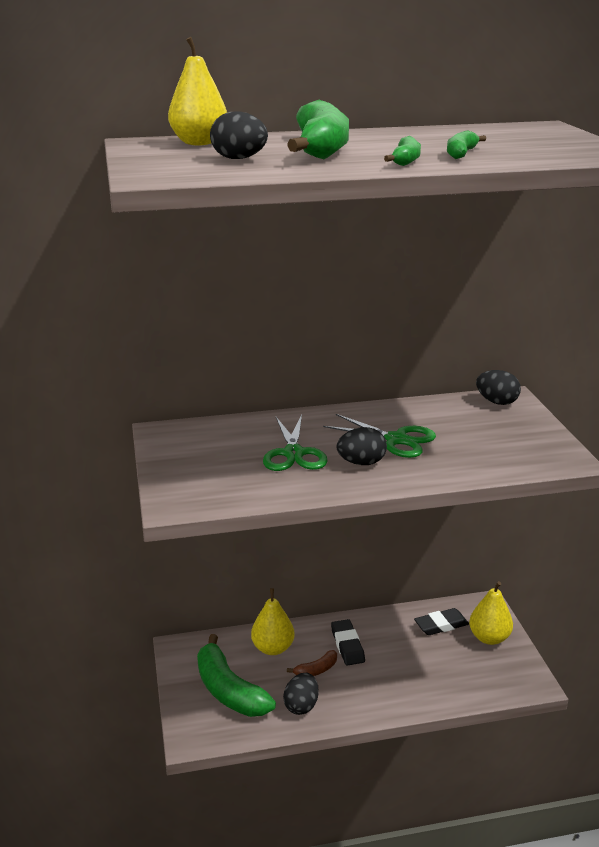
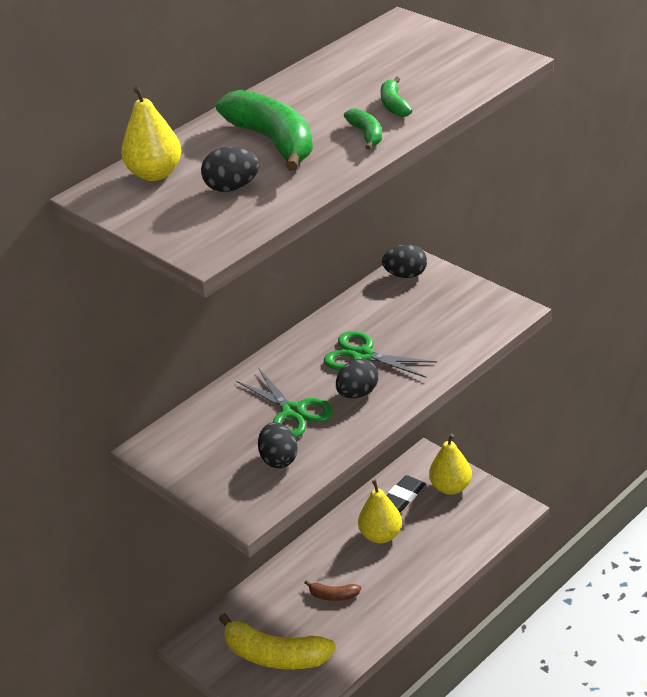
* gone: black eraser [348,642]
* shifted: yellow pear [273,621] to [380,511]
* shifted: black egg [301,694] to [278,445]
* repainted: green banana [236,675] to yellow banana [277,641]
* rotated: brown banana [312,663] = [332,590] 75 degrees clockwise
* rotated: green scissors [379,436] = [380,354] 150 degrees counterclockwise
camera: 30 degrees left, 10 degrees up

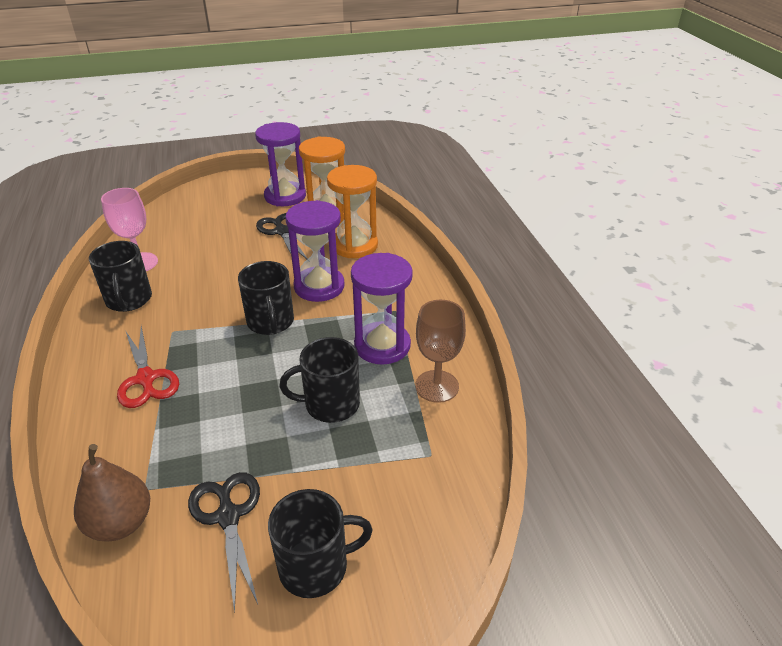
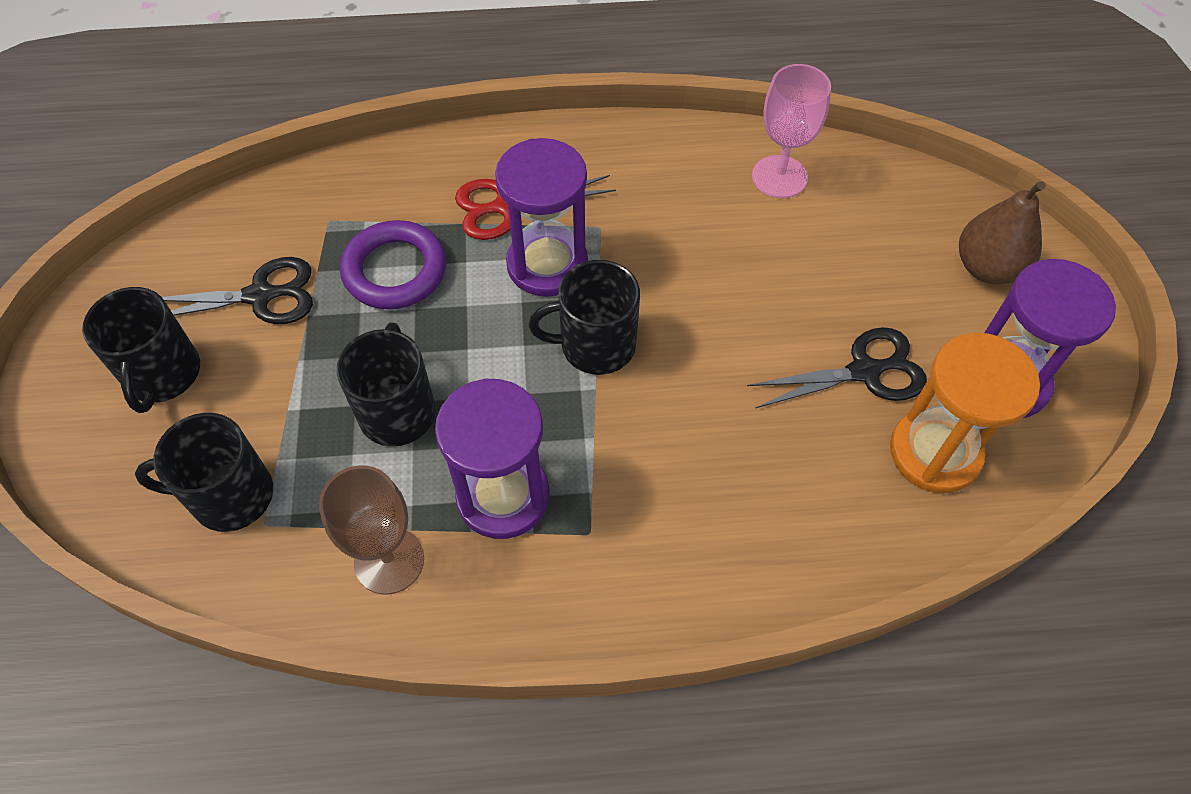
* gone: orange hourglass [352,211]
* new: purple ring [393,264]
* shifted: brown pear [112,492] to [1002,233]
* shifted: black mug [120,276] to [204,472]
* shifted: purple hourglass [314,251] to [541,217]
camera: 100 degrees right, 20 degrees up

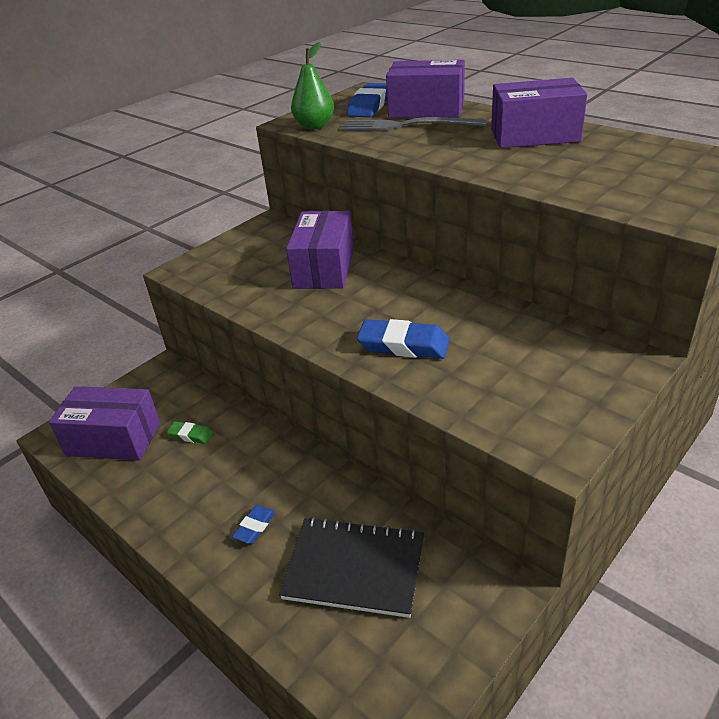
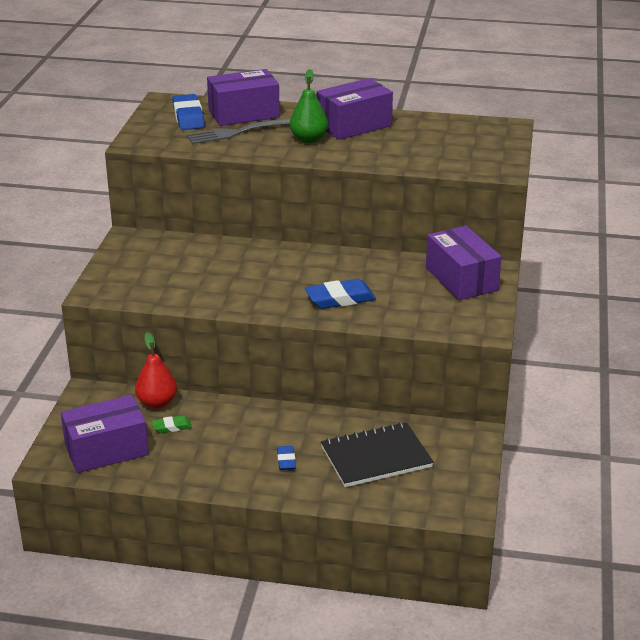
* new: red pear [156,370]
* shifted: purple box [320,250] to [463,263]
* shifted: green pear [312,85] to [309,106]
camera: 35 degrees left, 5 degrees down

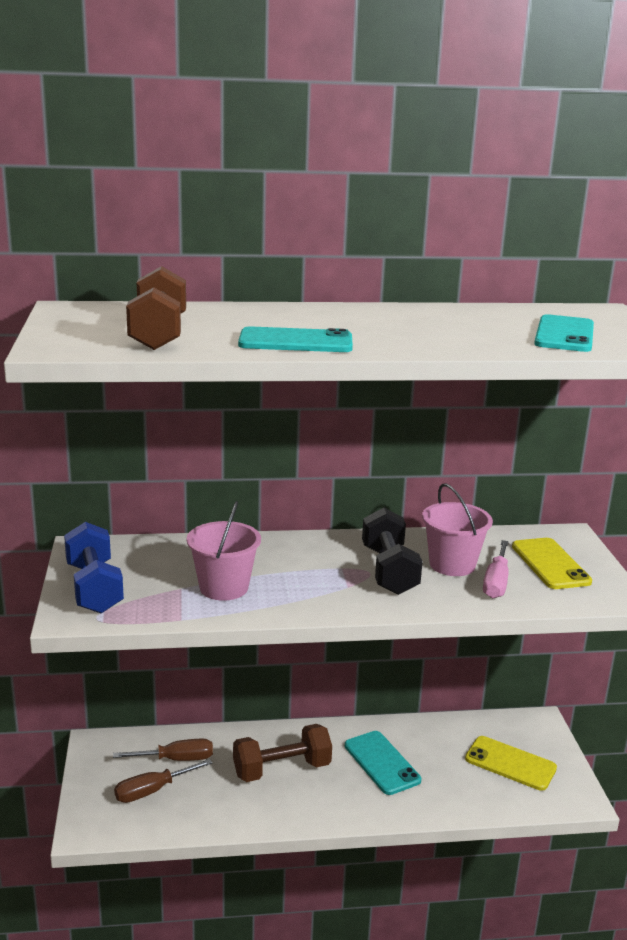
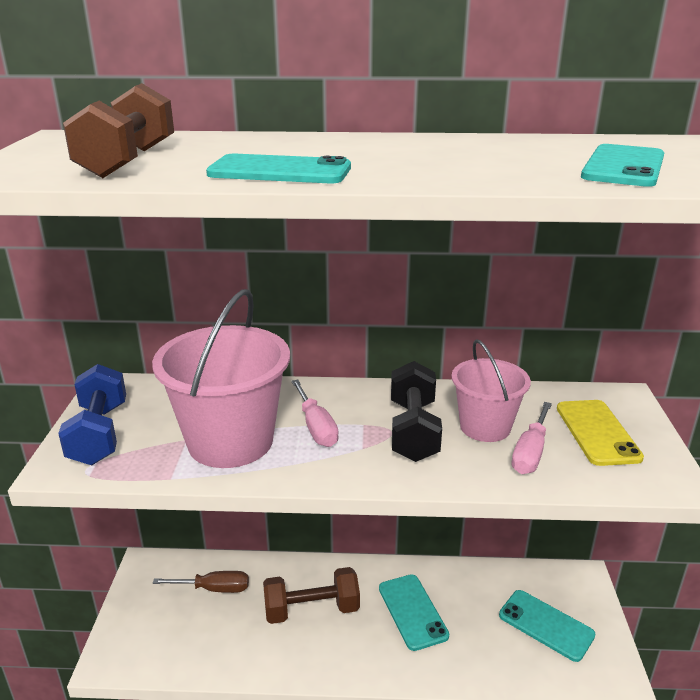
* gone: brown screwdriver [163,781]
* new: pink screwdriver [315,413]
* repainted: yellow phone [511,763] to turquoise phone [547,626]
* scaled: pink bucket [224,551] = [221,378] x1.64
camera: 10 degrees right, 5 degrees up

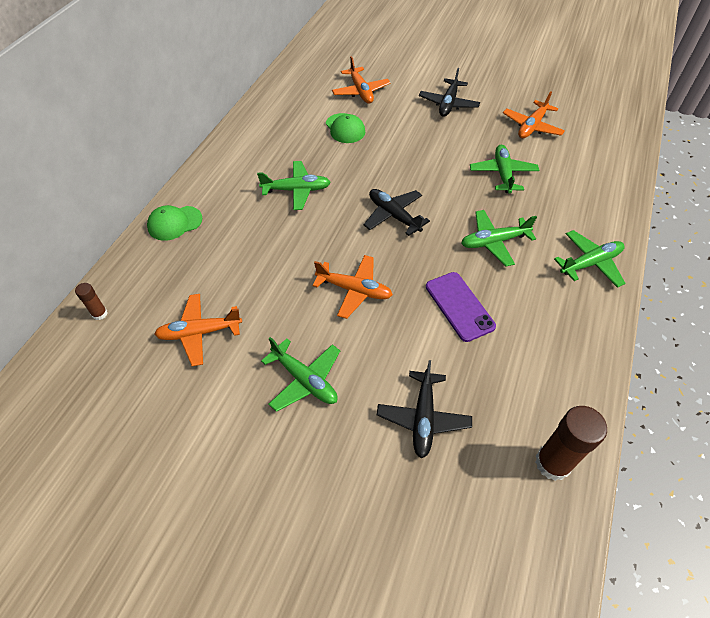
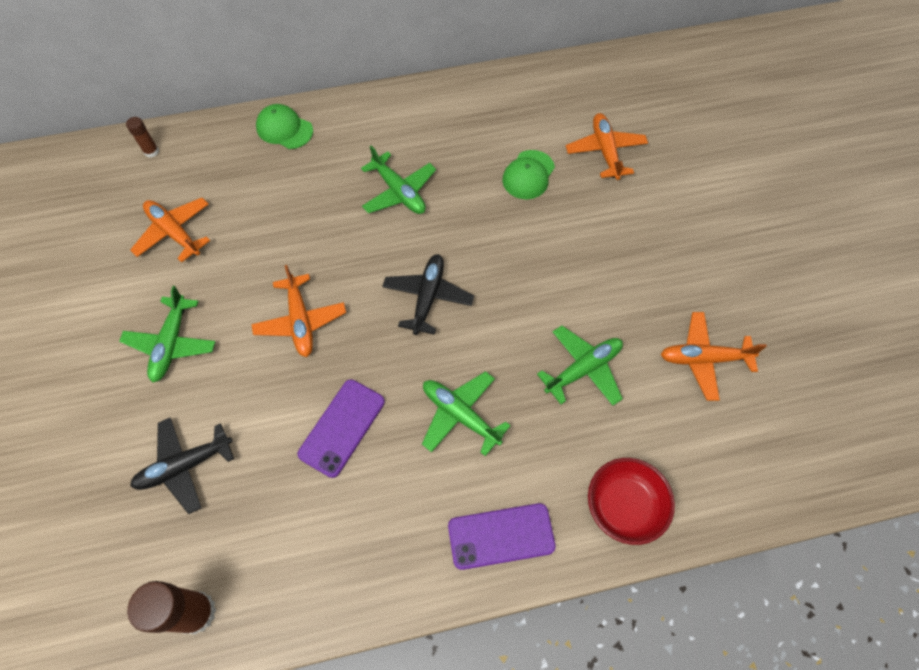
* gone: black plane [449,92]
* new: red bowl [631,501]
* swapped: green plane [590,259] to purple phone [502,536]
* rotated: orange plane [361,80] = [607,146] 135 degrees clockwise
camera: 55 degrees right, 10 degrees up

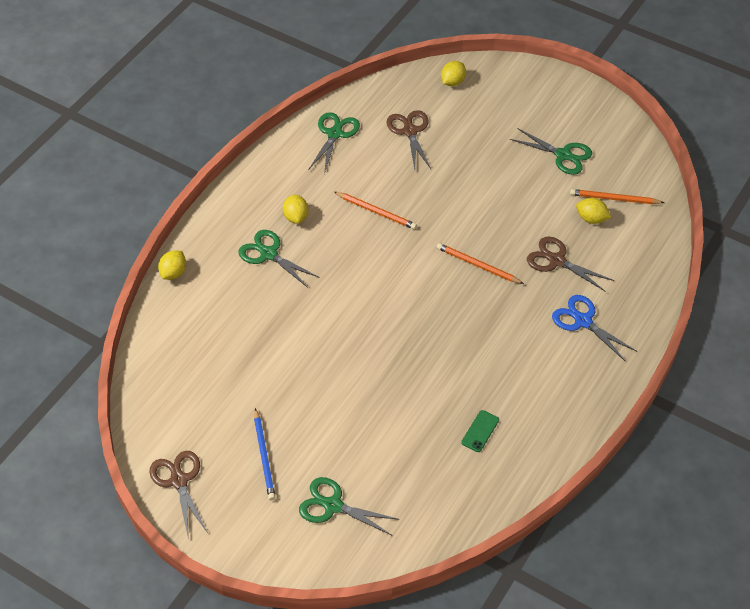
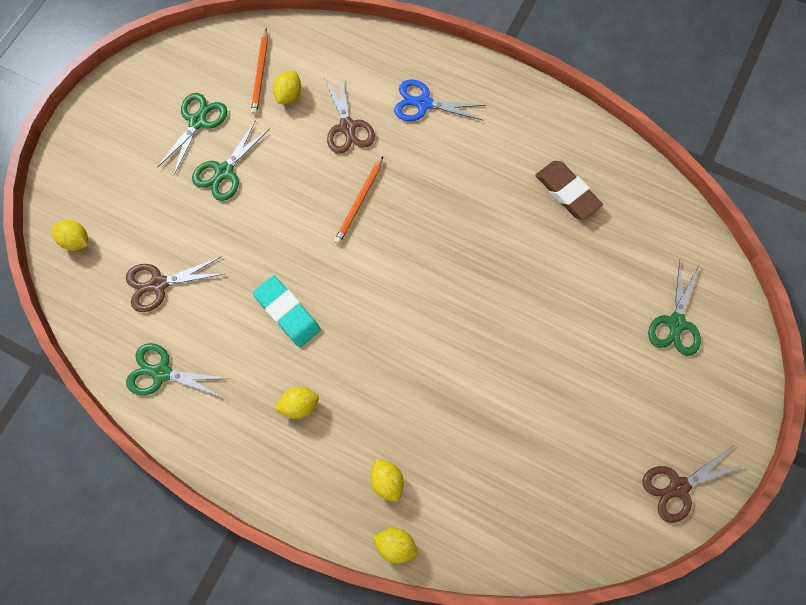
* gone: blue pencil [264,454]
* new: yellow lemon [387,480]
* shifted: green scissors [279,259] to [231,160]
* swapped: orange pencil [375,210] to turquoise eraser [287,311]
* swapped: green phone [480,431] to brown eraser [569,190]
* rotated: brown scissors [570,264] = [349,114] 45 degrees counterclockwise
* rotated: blue scissors [594,328] = [440,100] 60 degrees clockwise
camera: 95 degrees left, 20 degrees up

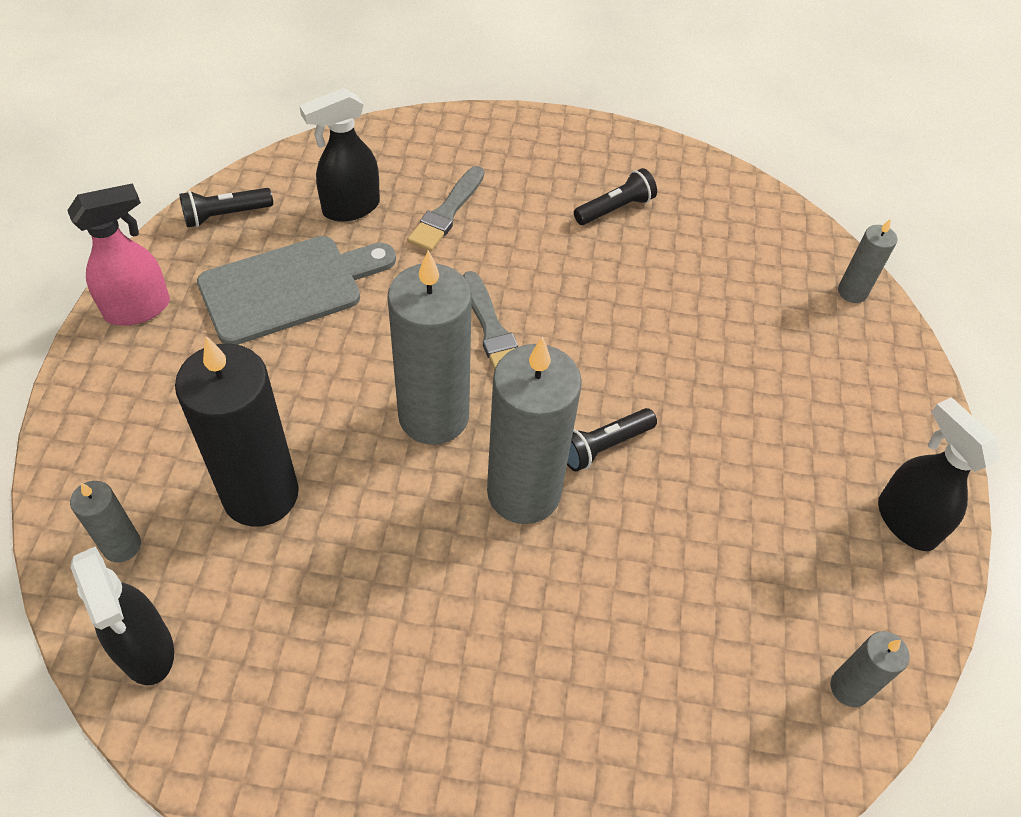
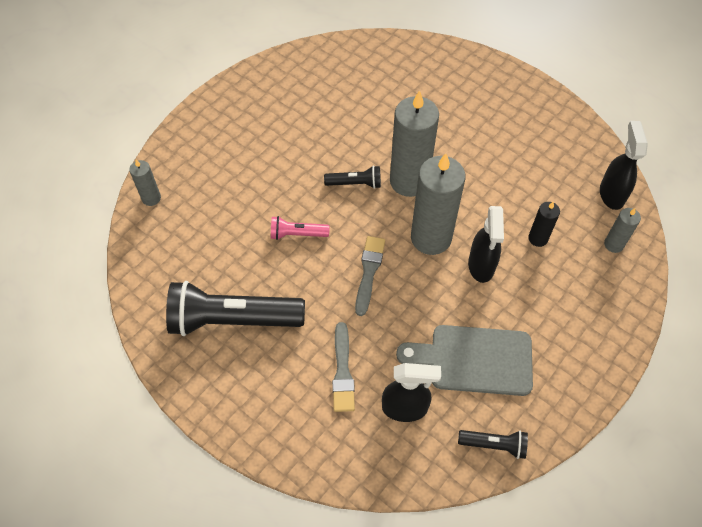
* gone: pink spray bottle [118,254]
* gone: grey candle [870,669]
* new: pink flashlight [300,228]
* shifted: black spray bottle [939,474] to [486,244]
* rotated: grey brush [446,209] = [343,367] 120 degrees clockwise
* scaled: black candle [237,431] = [544,224] x0.48
* scaled: black flashlight [615,196] = [235,308] x2.13
camera: 145 degrees left, 5 degrees up

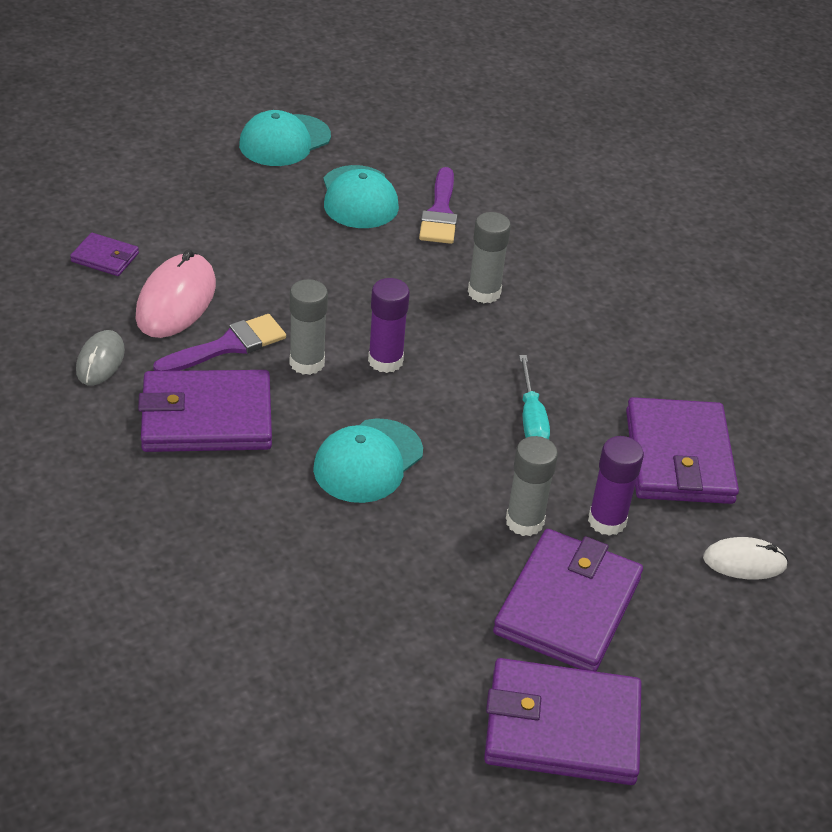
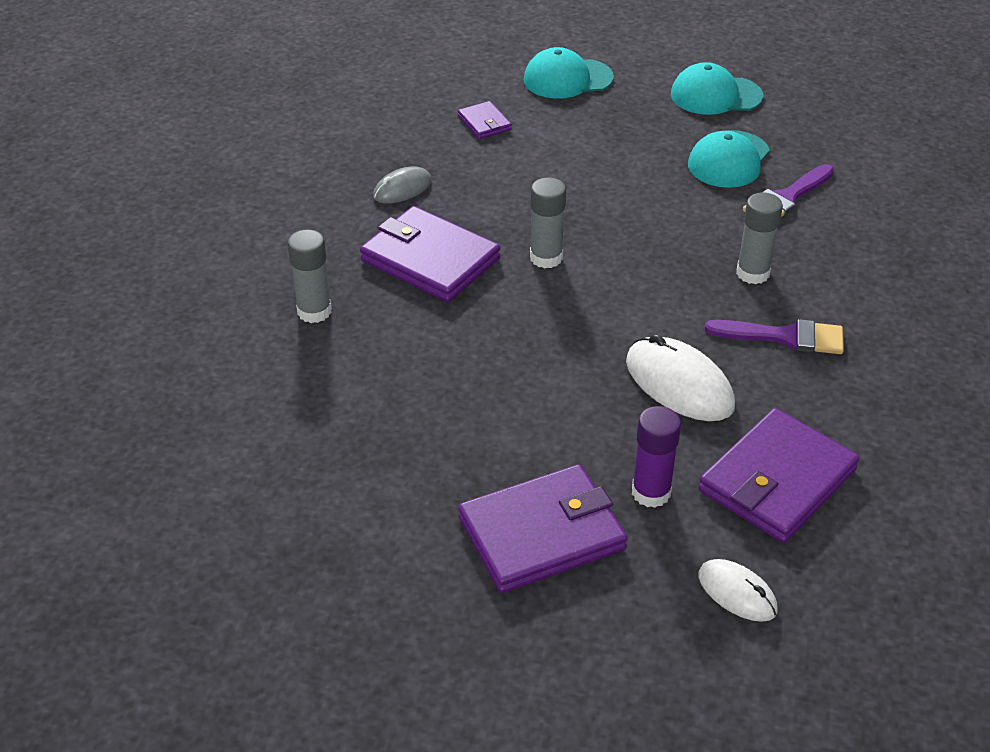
* gone: pink mouse [176,293]
* gone: purple glue stick [389,325]
* gone: purple wallet [563,721]
* shifted: purple brush [219,342] to [774,336]
* shifted: turquoise cap [368,460] to [569,73]
* shifted: grey glue stick [532,486] to [309,276]
* swapped: turquoise screwdriver [534,397] to white mouse [680,377]
camera: 45 degrees right, 0 degrees up

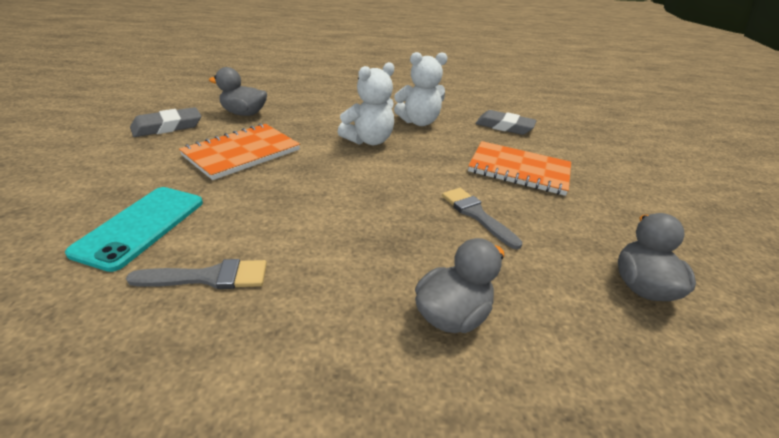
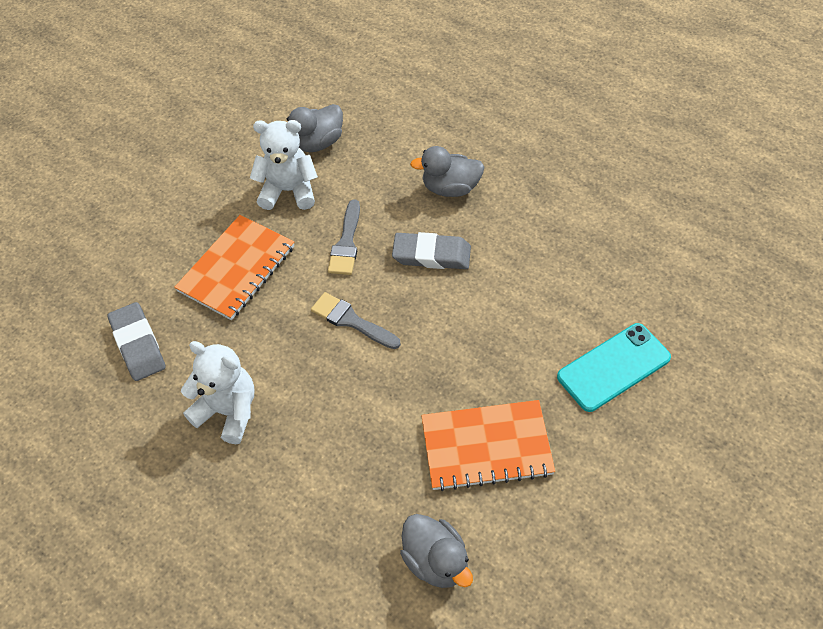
* shifted: grey brush [196,274] to [356,320]
* shifted: grey eraser [165,122] to [431,250]
* shifted: white teddy bear [366,103] to [284,165]
* rotated: orange notebook [519,168] = [234,267] 60 degrees clockwise
camera: 135 degrees left, 20 degrees up

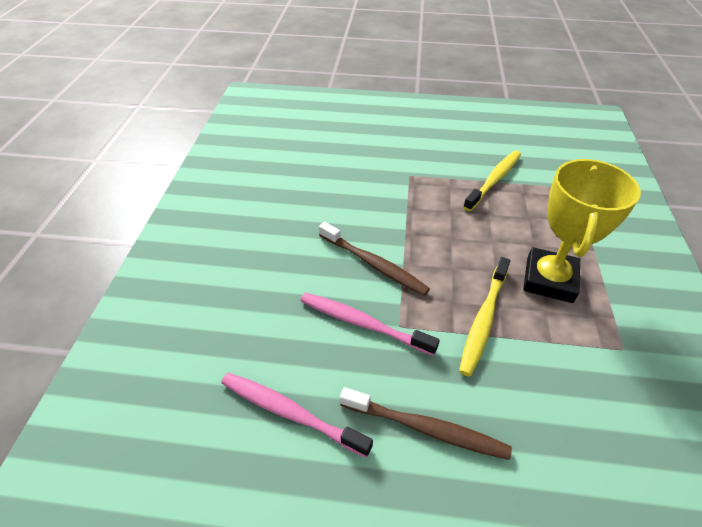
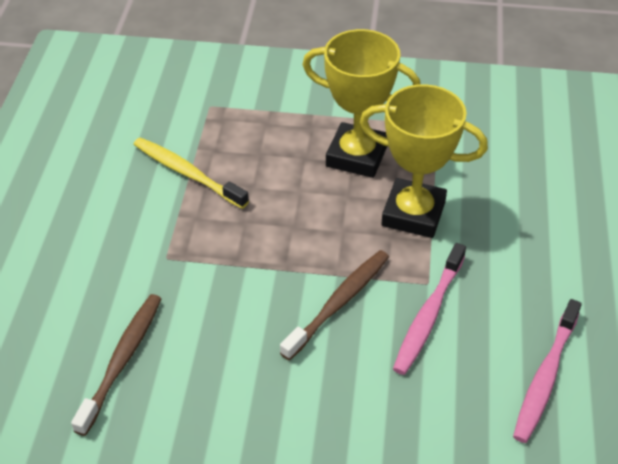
* shifted: brown toothbrush [426,423] to [116,365]
* swapped: yellow toothbrush [484,317] to yellow trophy [424,161]
camera: 90 degrees left, 0 degrees up

